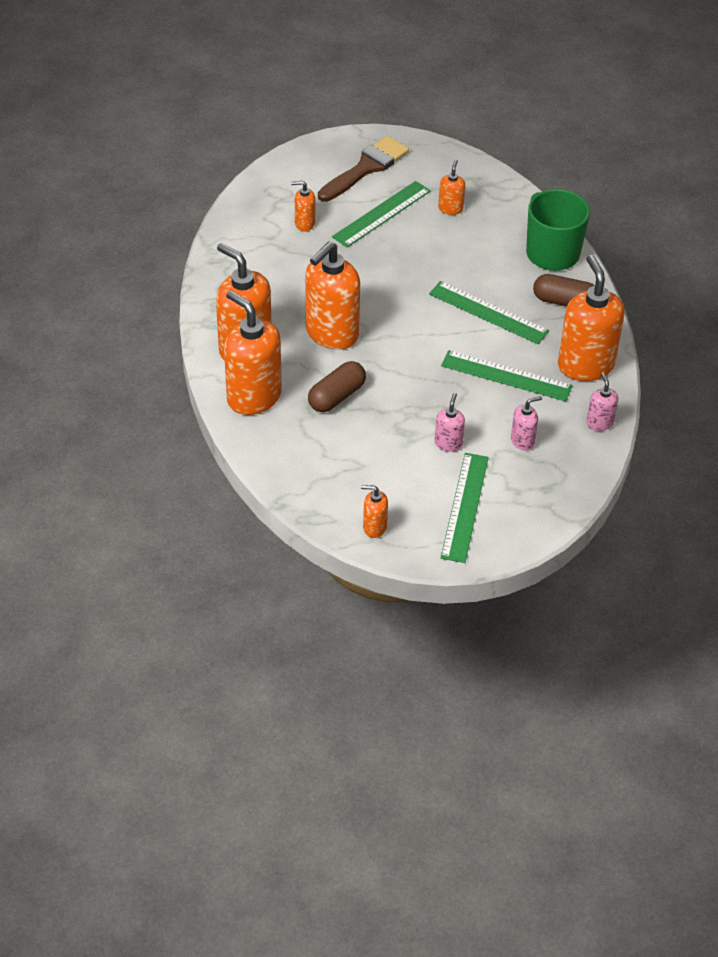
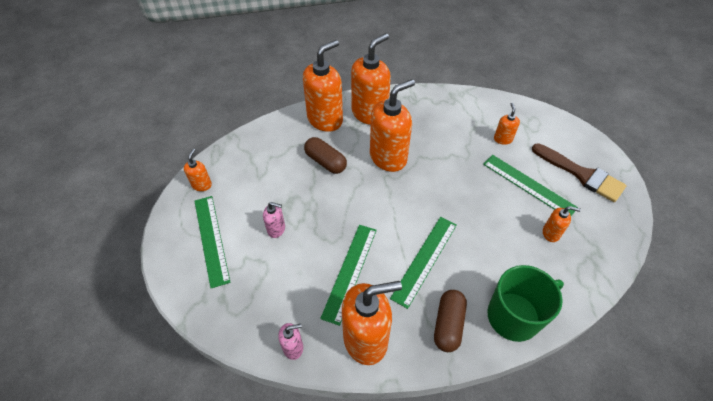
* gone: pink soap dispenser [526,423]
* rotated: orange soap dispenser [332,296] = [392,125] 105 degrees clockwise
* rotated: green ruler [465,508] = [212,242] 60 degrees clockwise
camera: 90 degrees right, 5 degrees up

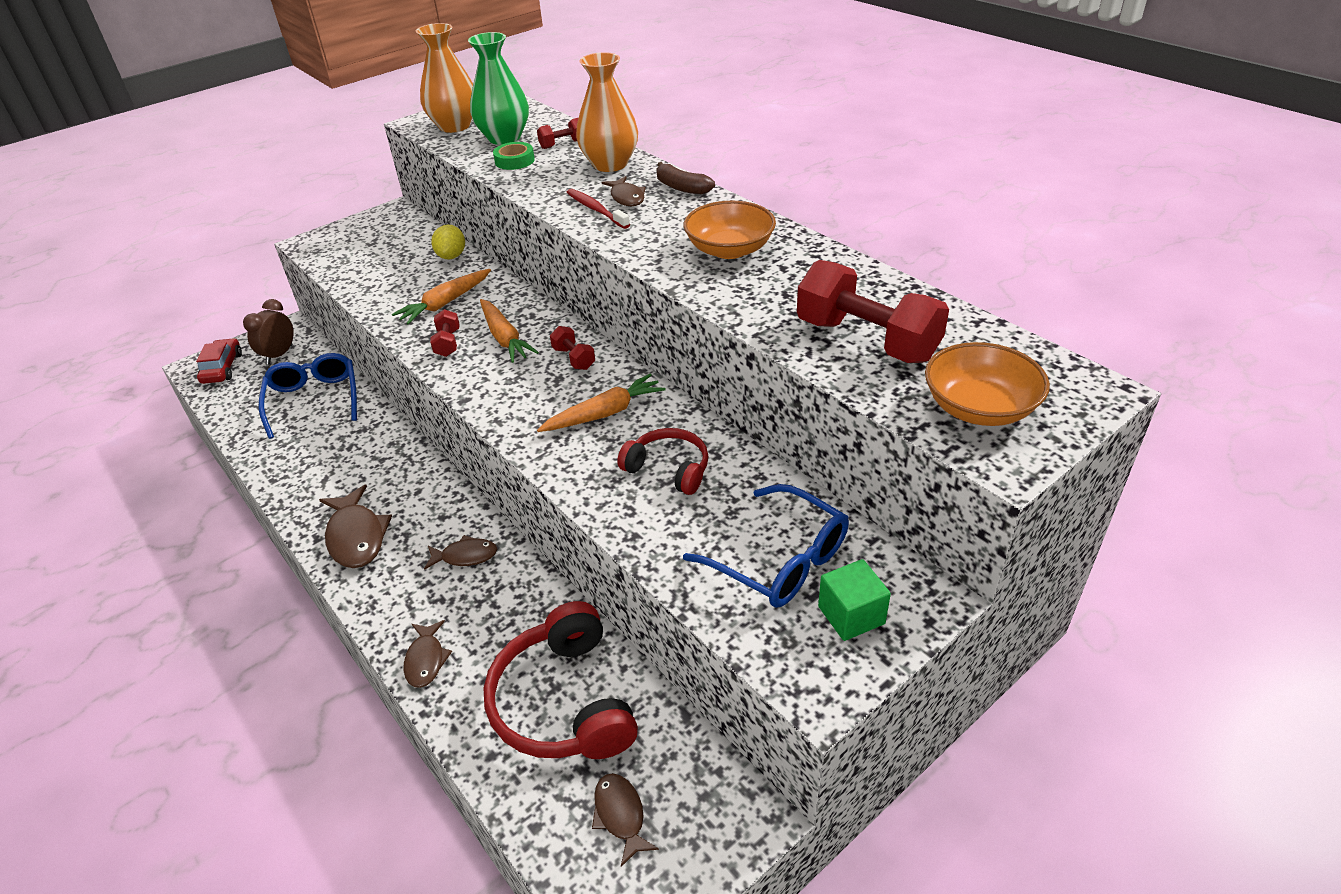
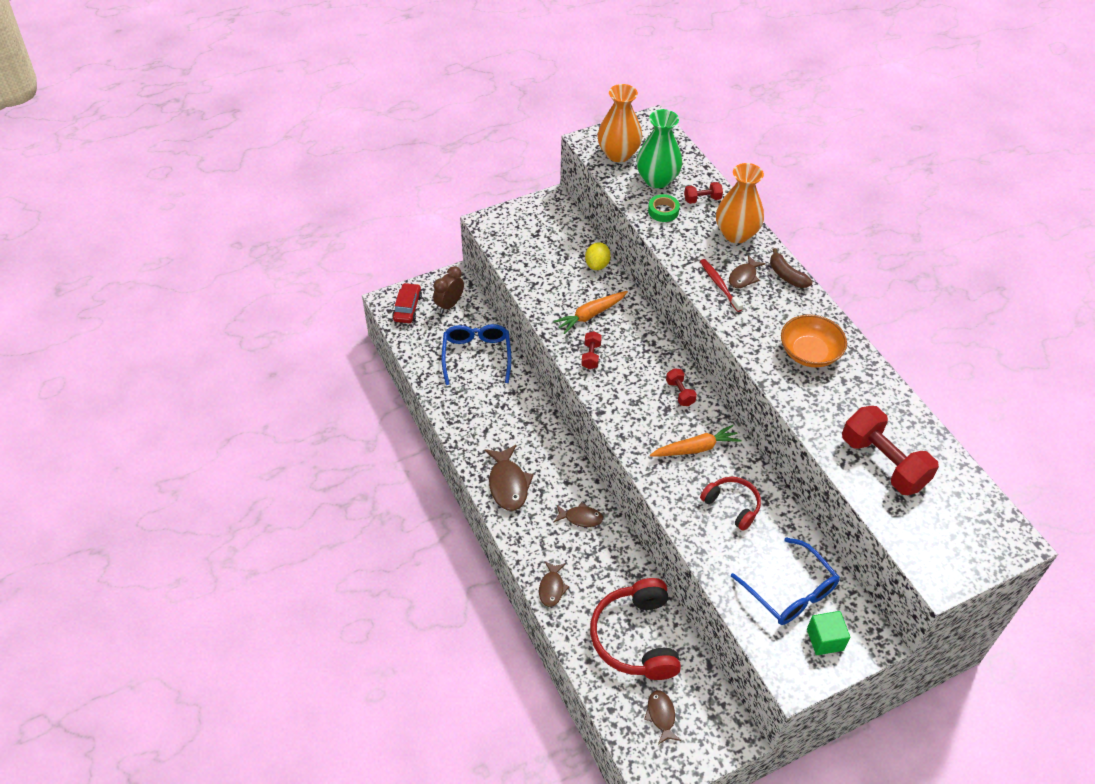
* gone: orange carrot [509,331]
* gone: orange bowl [987,384]
* rotated: brown fish [624,191] = [747,271] 45 degrees clockwise
camera: 10 degrees right, 10 degrees up

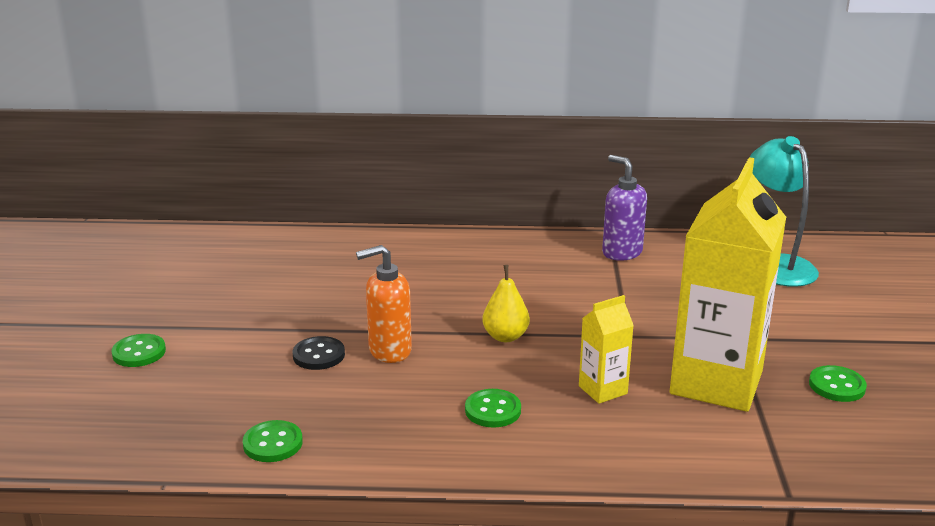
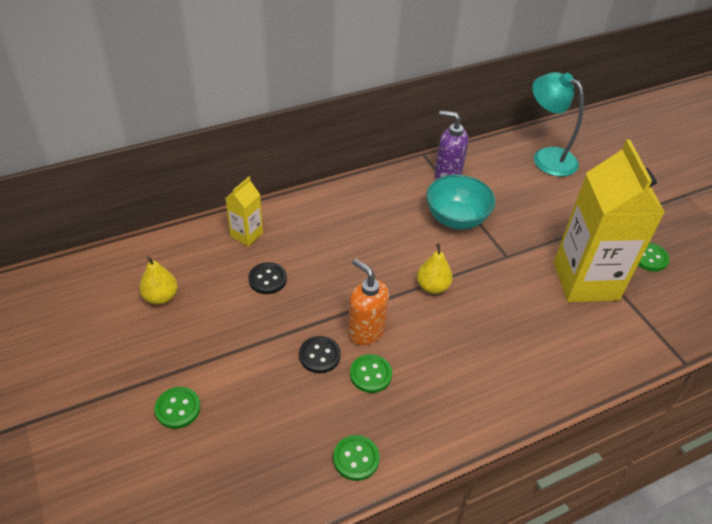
* new: yellow pear [158,280]
* new: black button [267,278]
* new: turquoise bowl [461,202]
* shifted: green button [493,408] to [371,373]
* shifted: yellow carton [606,349] to [244,211]
* rotated: orange soap dispenser [384,304] = [368,302] 90 degrees clockwise
camera: 30 degrees left, 20 degrees up

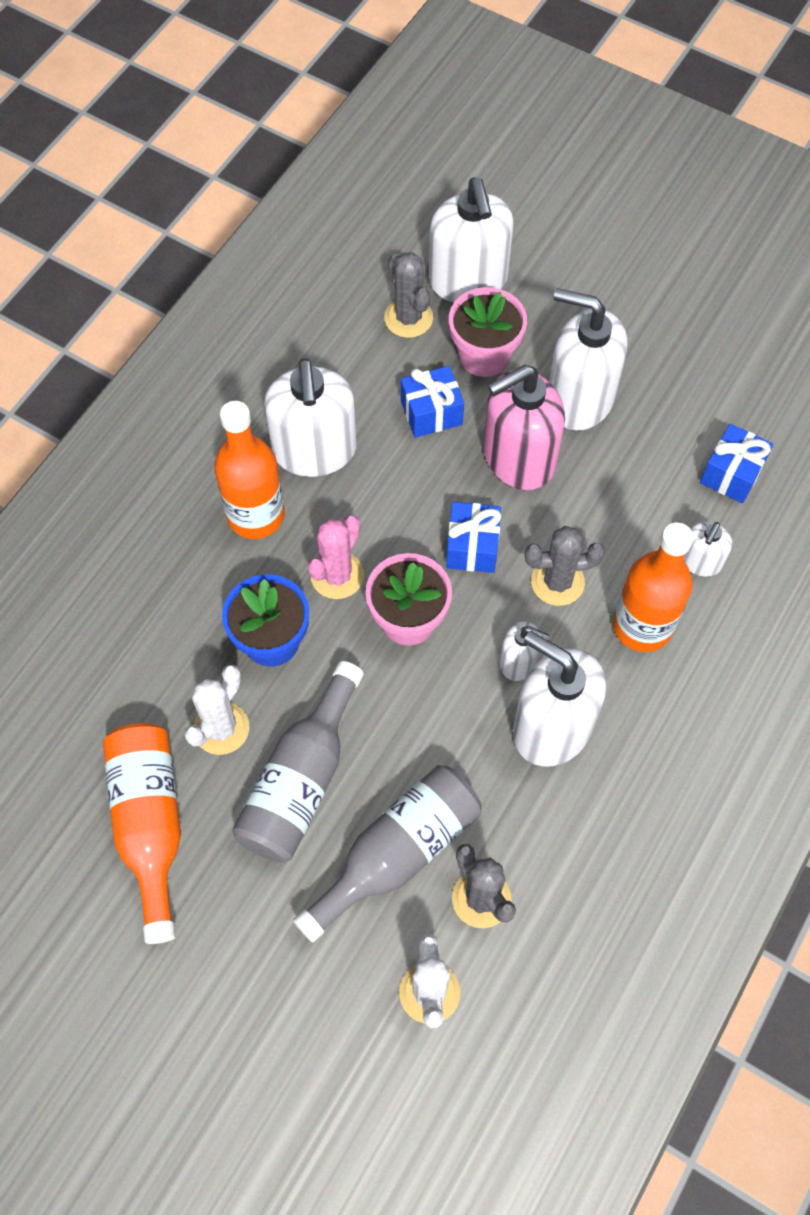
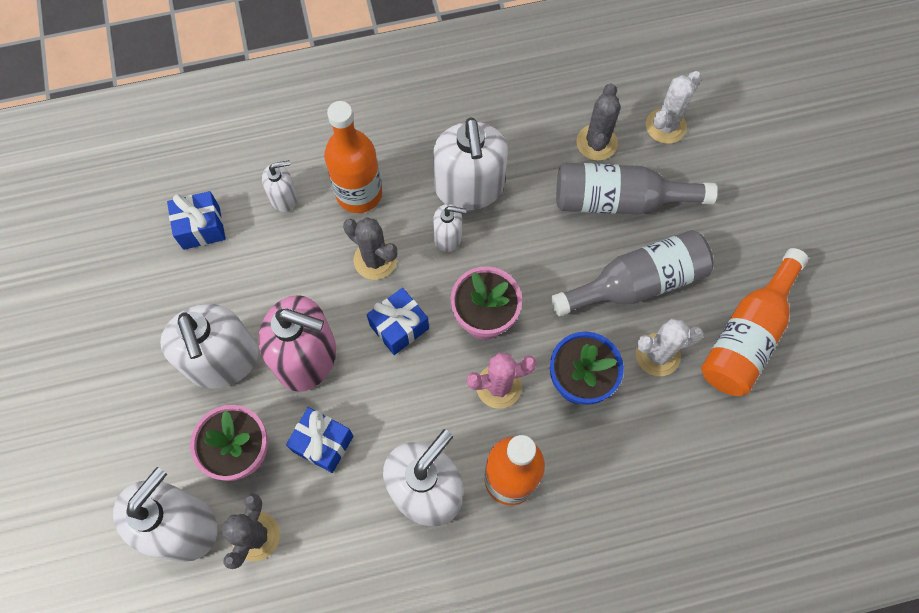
* rotated: white soap dispenser [524,651] = [450,228] 120 degrees clockwise
camera: 135 degrees left, 5 degrees up

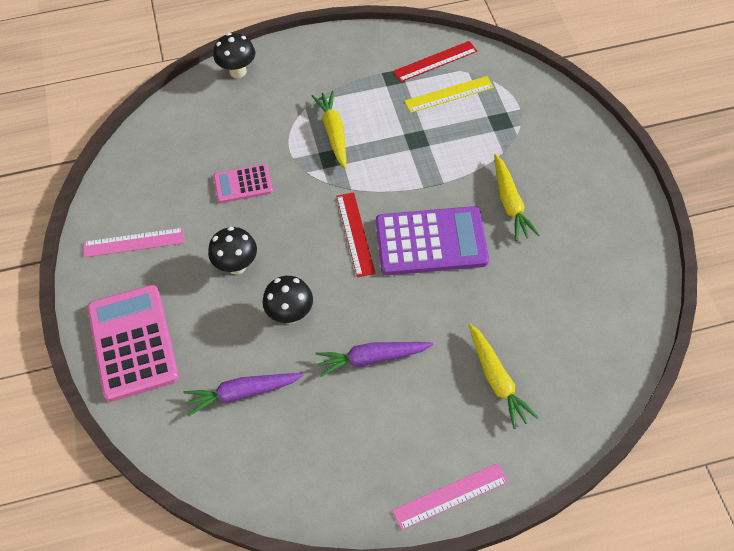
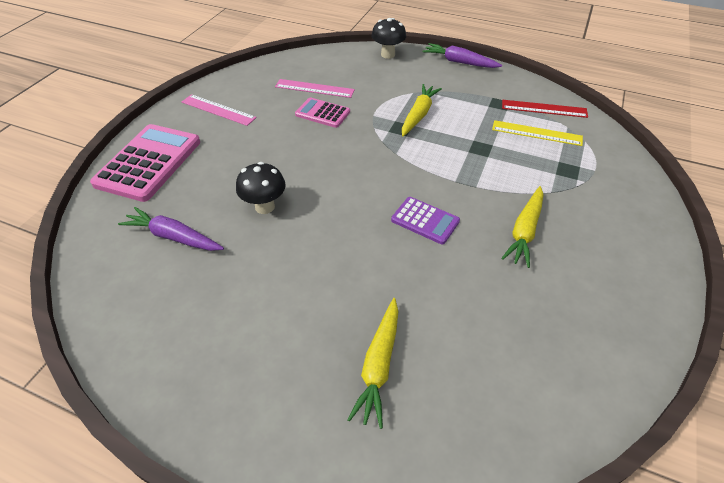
* gone: black mushroom [232,250]
* gone: red ruler [356,234]
* shifted: purple carrot [374,359] to [462,55]
* shifted: pink ruler [450,496] to [315,88]
* scaled: purple calculator [432,240] = [425,220] x0.54
camera: 35 degrees right, 10 degrees down

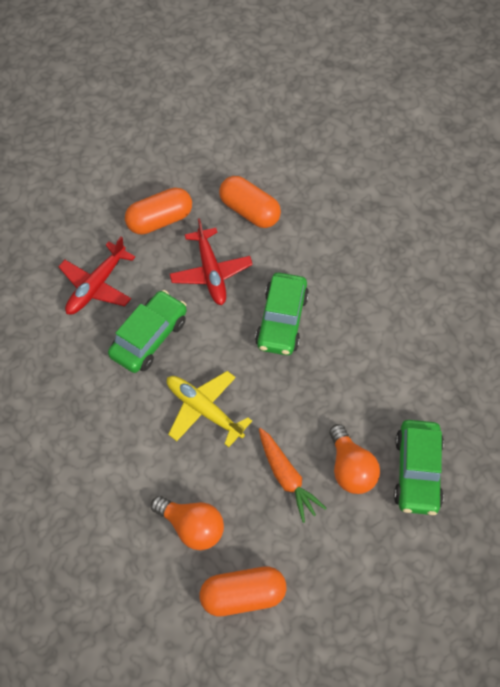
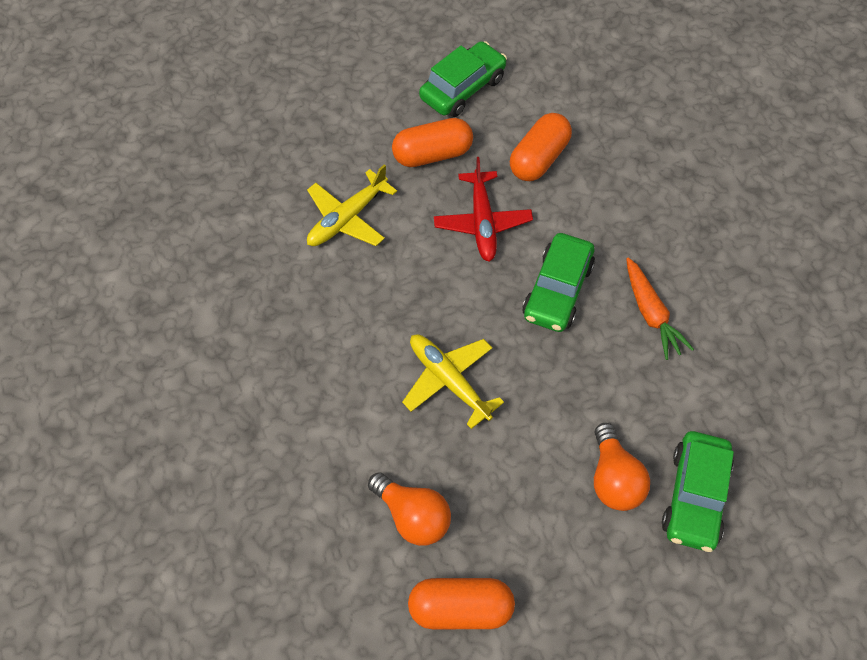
* shifted: green car [147,331] to [463,79]
* shifted: orange carrot [293,475] to [660,308]
* repainted: red plane [96,275] to yellow plane [352,205]
* rotated: orange capsule [250,202] = [541,147] 75 degrees clockwise
camera: 10 degrees right, 0 degrees up

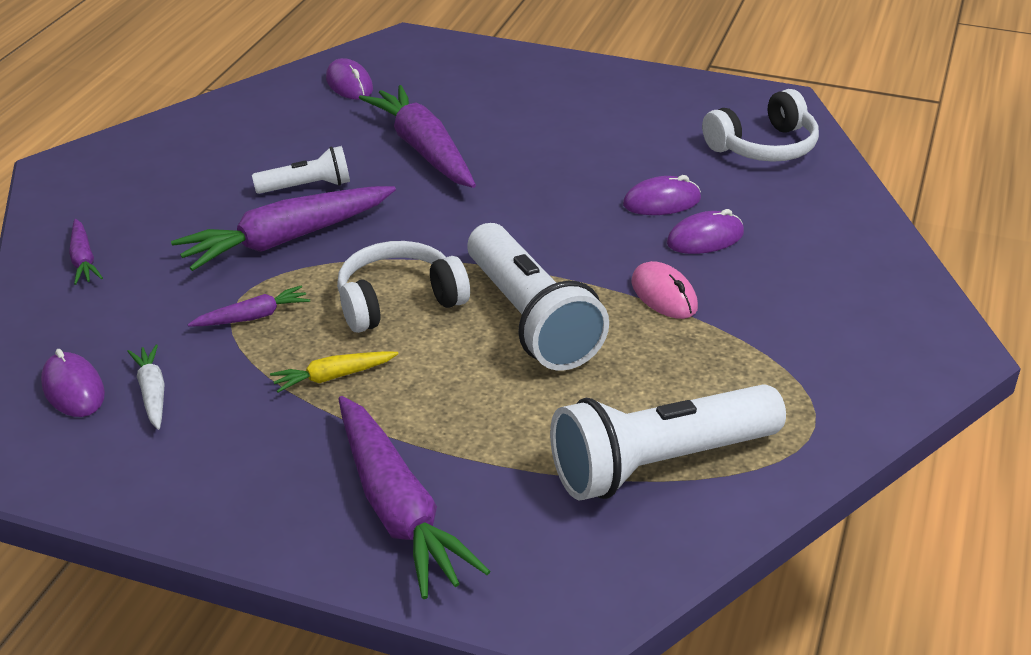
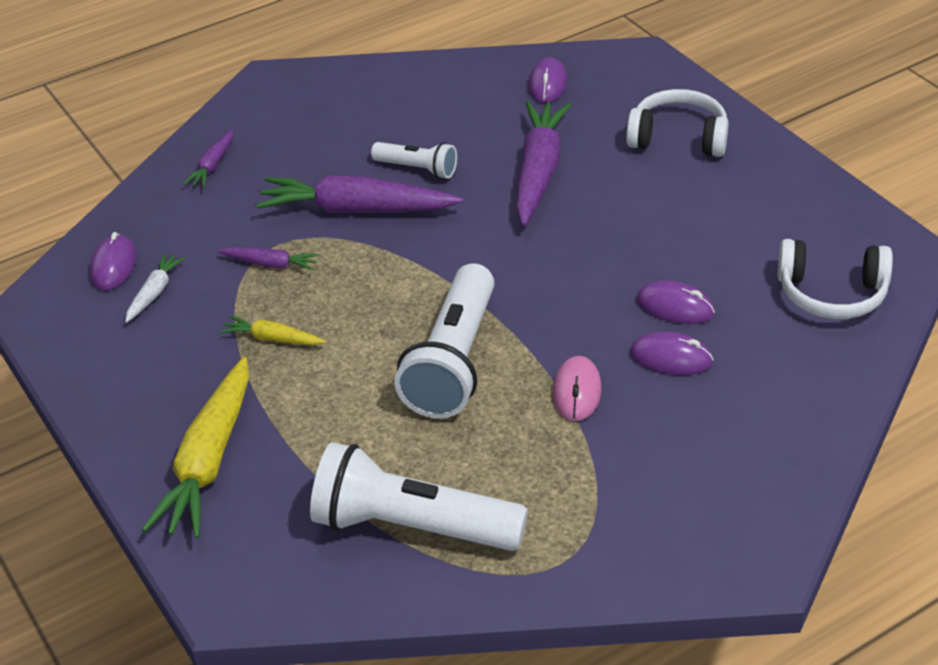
* shifted: white headphones [403,287] to [677,123]
* repainted: purple carrot [414,497] to yellow carrot [195,447]
camera: 40 degrees right, 5 degrees up

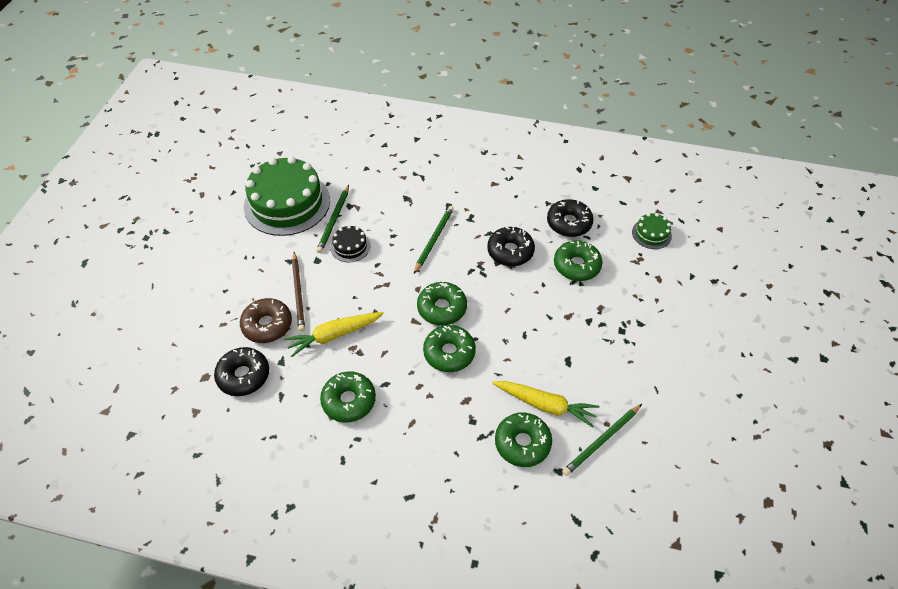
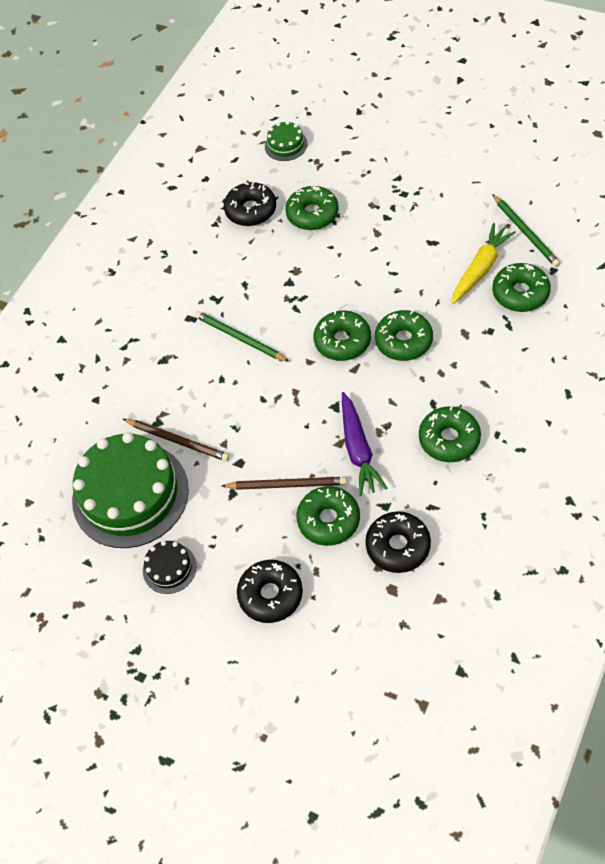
* shifted: black cake [350,243] to [170,567]
* shifted: black donut [511,246] to [270,591]
* repainted: brown donut [266,320] to green donut [328,516]
* repainted: yellow carrot [334,334] to purple carrot [365,444]
* repainted: green pencil [332,219] to brown pencil [176,440]
camera: 70 degrees left, 5 degrees up

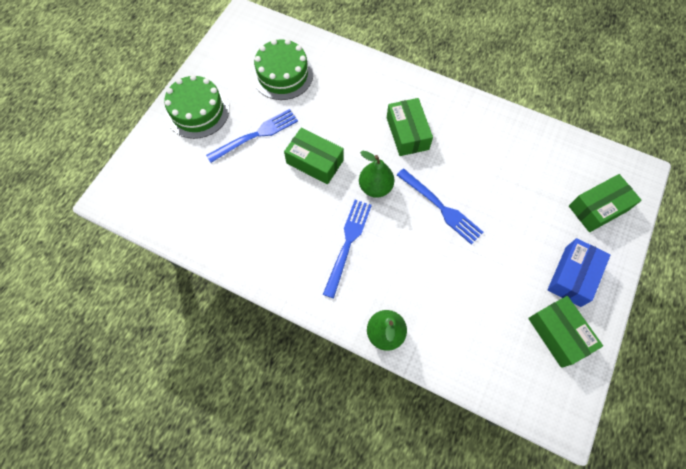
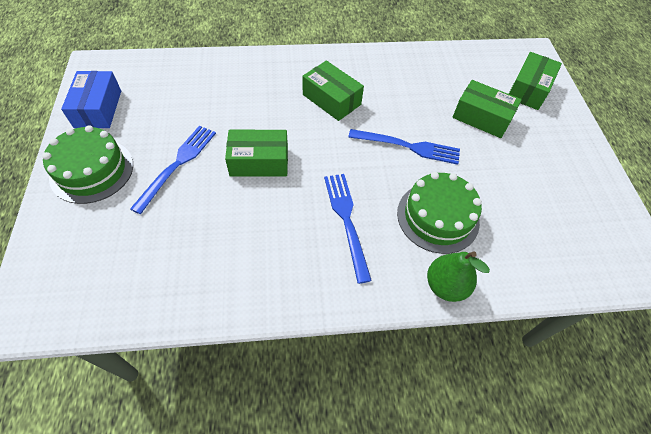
* gone: green pear [377,174]
* shifted: green cake [282,69] to [439,213]
* shifted: green box [565,332] to [487,109]
* shifted: blue box [578,272] to [91,99]
camera: 35 degrees left, 10 degrees down

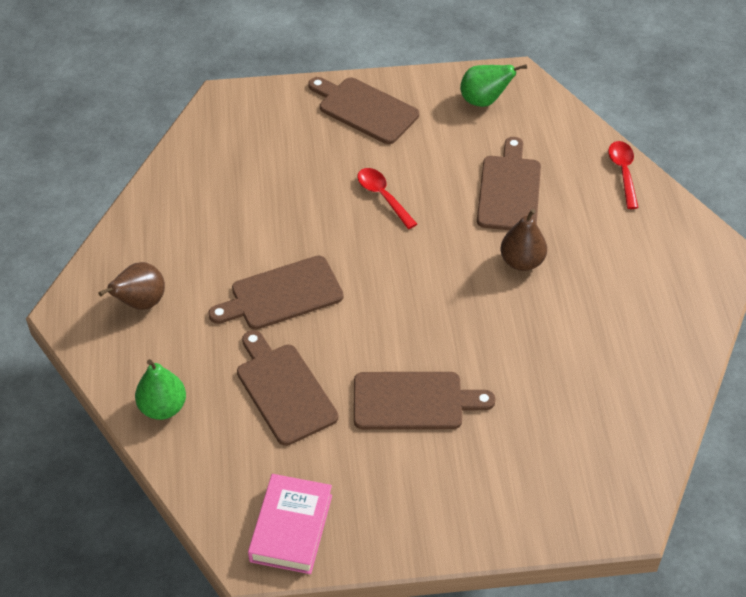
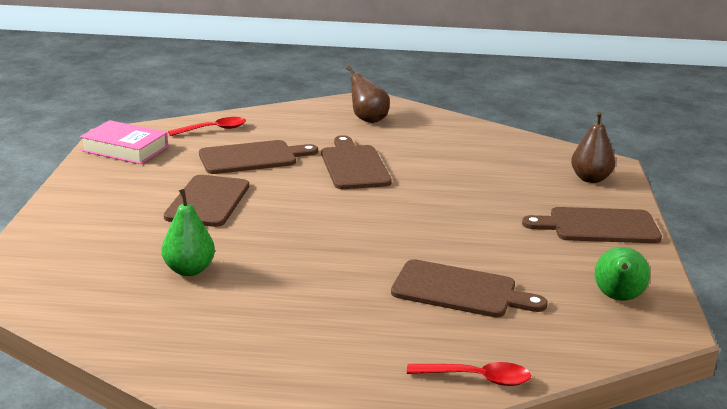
* shifted: green pear [160,389] to [188,232]
* shifted: red spoon [387,198] to [207,126]
* shifted: brown pear [524,240] to [593,147]
* rotated: brown cutting board [363,110] = [592,225] 135 degrees counterclockwise
camera: 100 degrees right, 25 degrees down

